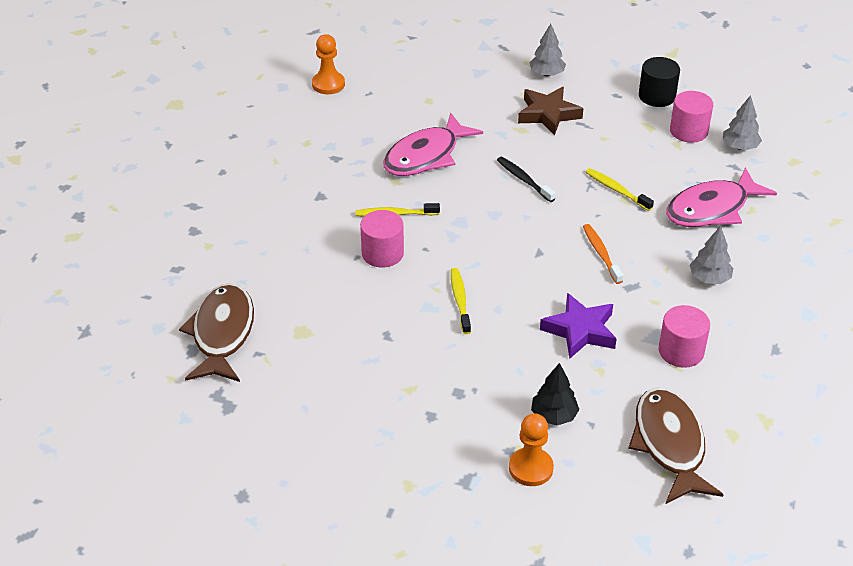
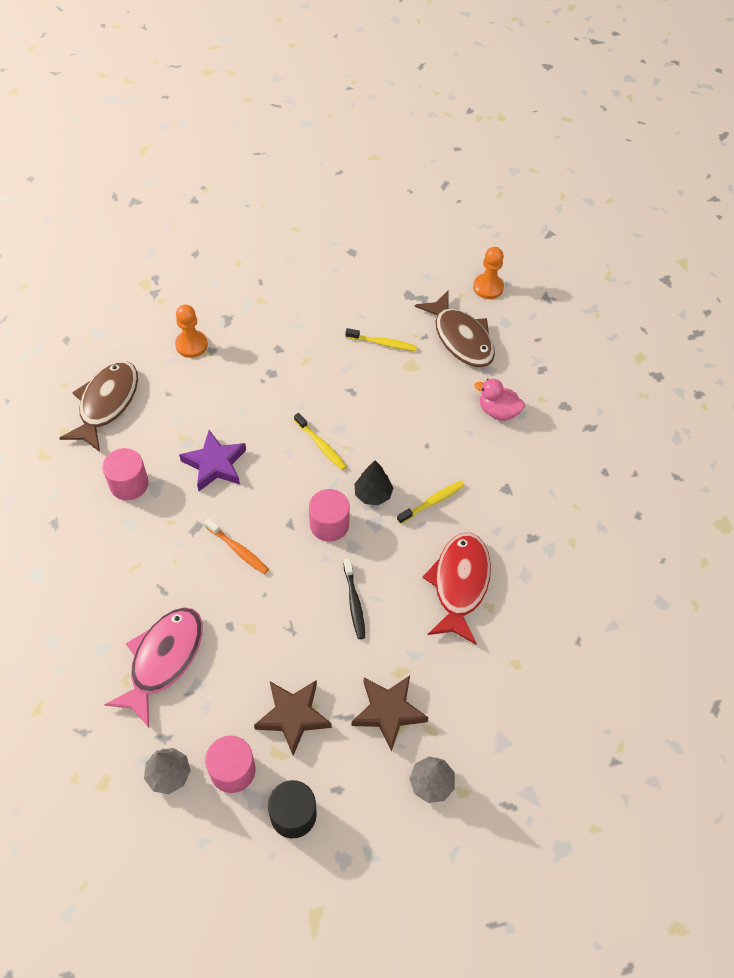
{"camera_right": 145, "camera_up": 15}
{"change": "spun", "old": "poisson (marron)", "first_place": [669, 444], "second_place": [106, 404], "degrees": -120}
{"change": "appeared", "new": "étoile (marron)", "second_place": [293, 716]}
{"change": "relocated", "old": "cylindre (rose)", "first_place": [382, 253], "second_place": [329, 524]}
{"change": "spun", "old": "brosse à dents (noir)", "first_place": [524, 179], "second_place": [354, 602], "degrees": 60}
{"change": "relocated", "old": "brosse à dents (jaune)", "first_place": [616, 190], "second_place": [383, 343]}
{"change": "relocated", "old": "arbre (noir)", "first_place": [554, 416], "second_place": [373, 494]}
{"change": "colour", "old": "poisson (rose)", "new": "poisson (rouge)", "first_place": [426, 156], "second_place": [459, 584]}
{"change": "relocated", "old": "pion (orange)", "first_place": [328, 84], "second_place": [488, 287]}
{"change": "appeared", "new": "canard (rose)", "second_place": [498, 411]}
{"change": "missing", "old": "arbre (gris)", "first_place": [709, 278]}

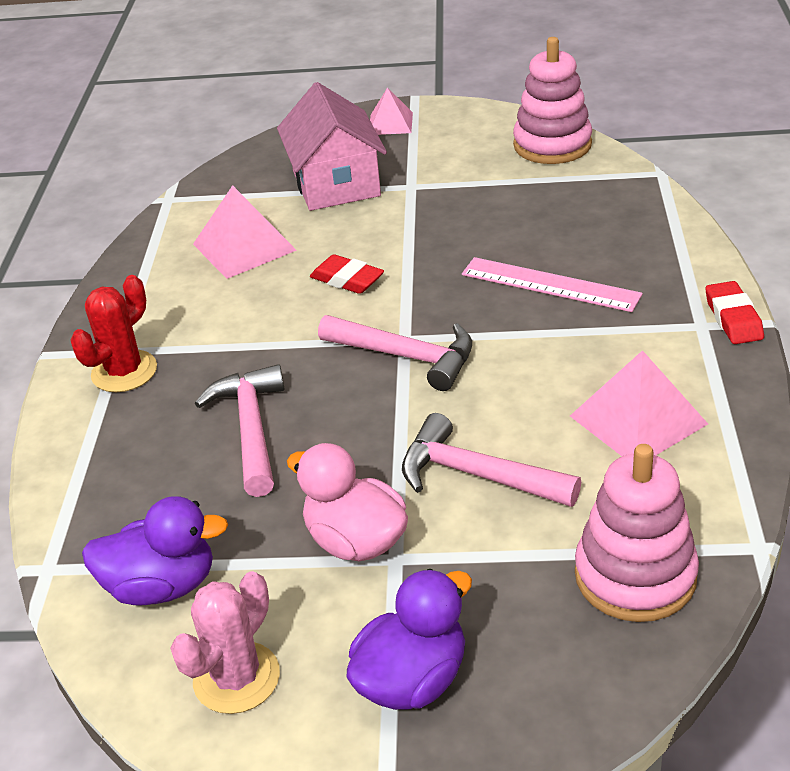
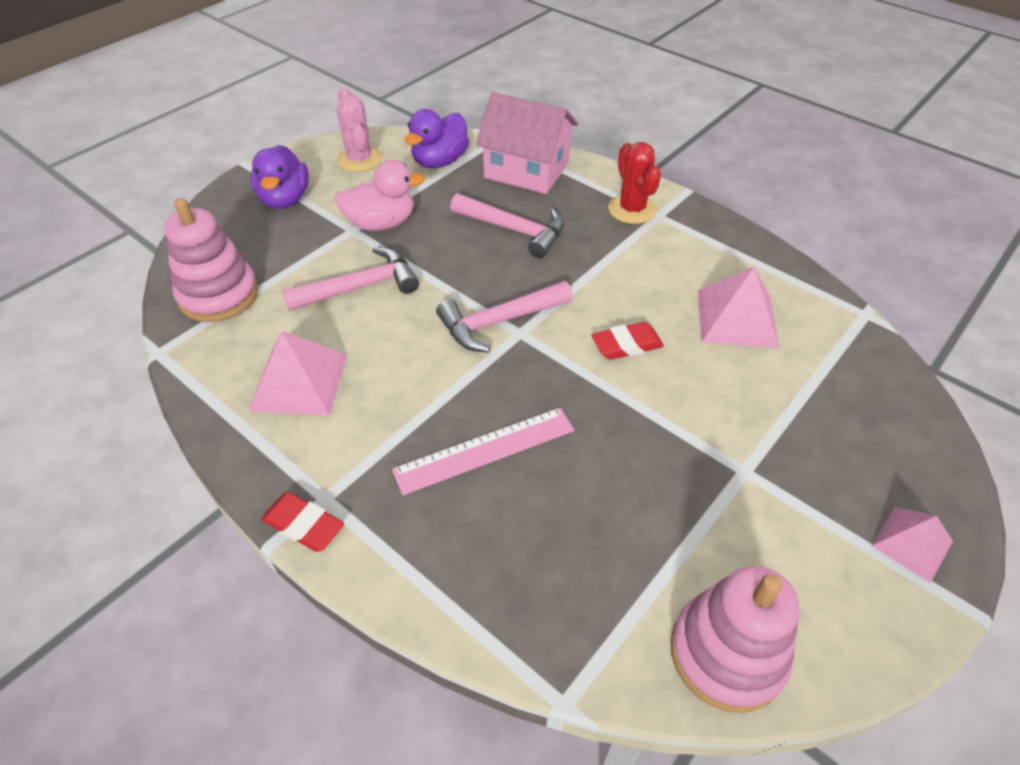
{"camera_right": 125, "camera_up": 10}
{"change": "relocated", "old": "maison (rose)", "first_place": [336, 183], "second_place": [526, 170]}

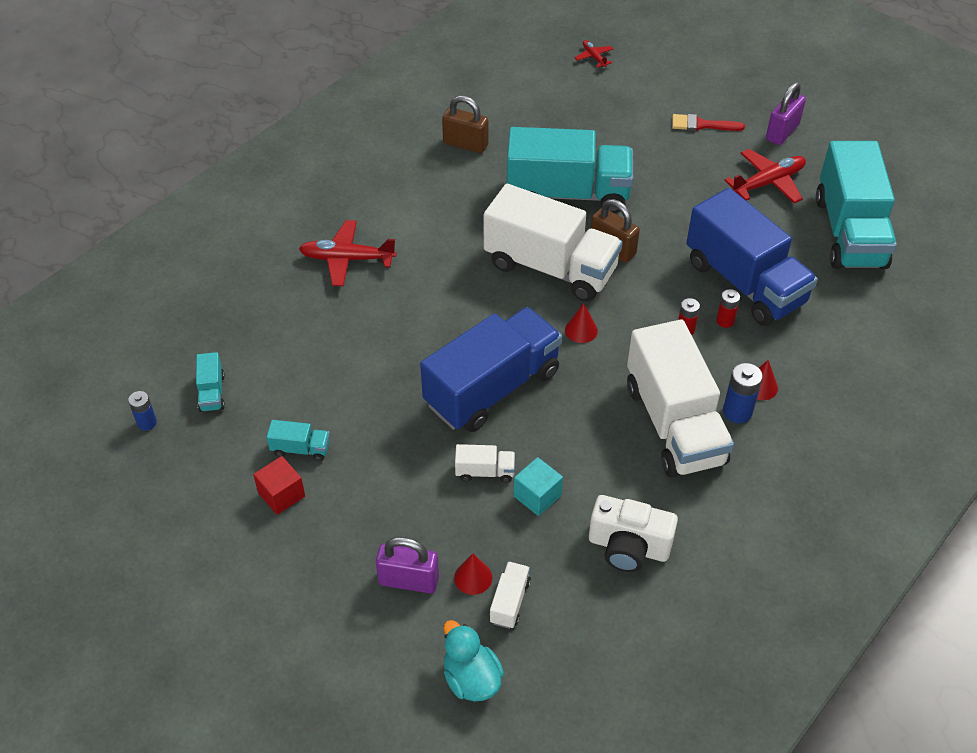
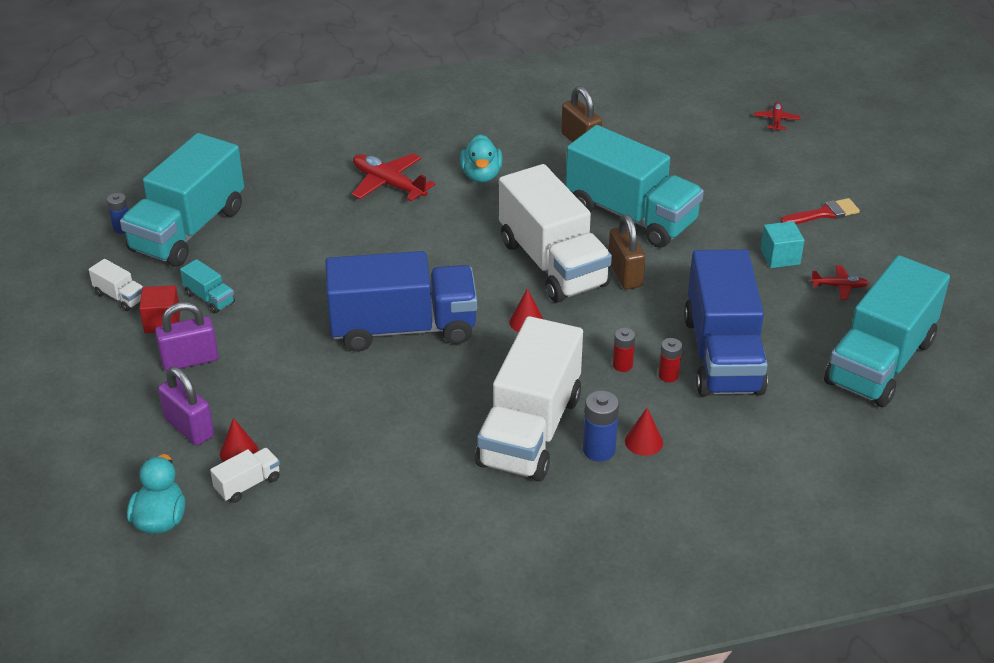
{"camera_right": 35, "camera_up": -10}
{"change": "relocated", "old": "camion (blanc)", "first_place": [485, 471], "second_place": [120, 297]}
{"change": "size", "old": "camion (turquoise)", "first_place": [212, 392], "second_place": [188, 230], "factor": 2.5}
{"change": "relocated", "old": "cadenas (violet)", "first_place": [782, 132], "second_place": [190, 360]}
{"change": "appeared", "new": "canard (turquoise)", "second_place": [481, 175]}
{"change": "relocated", "old": "cube (turquoise)", "first_place": [537, 496], "second_place": [780, 257]}
{"change": "spun", "old": "pinceau (rouge)", "first_place": [701, 125], "second_place": [824, 213], "degrees": 120}
{"change": "size", "old": "avion (rouge)", "first_place": [768, 183], "second_place": [839, 286], "factor": 0.54}
{"change": "missing", "old": "appareil photo (blanc)", "first_place": [628, 547]}

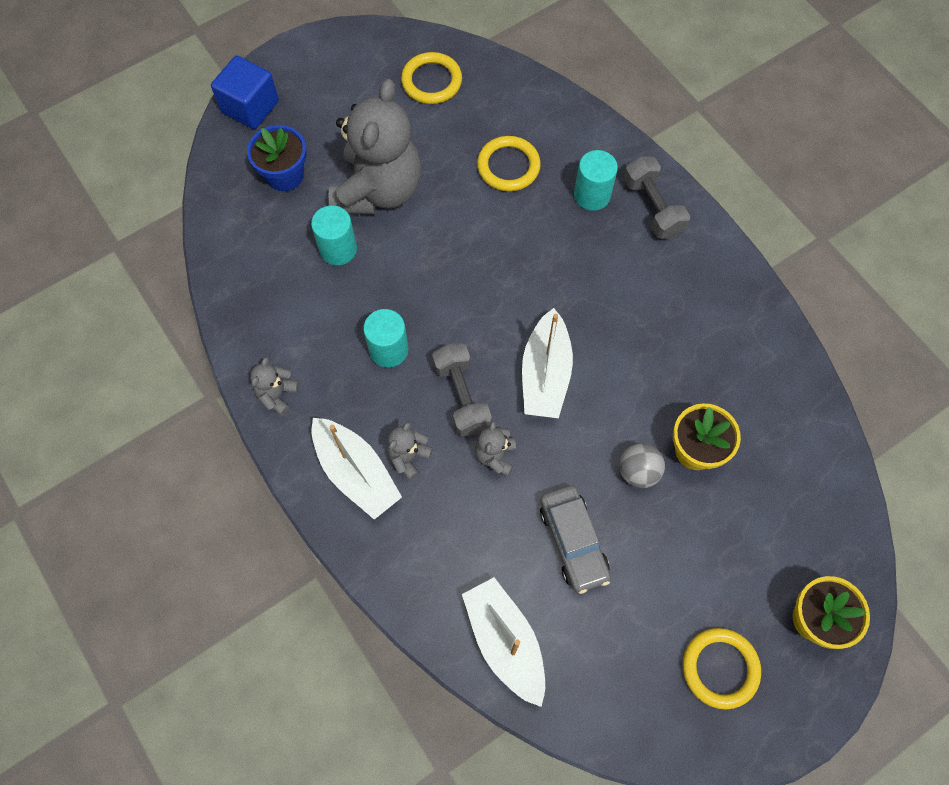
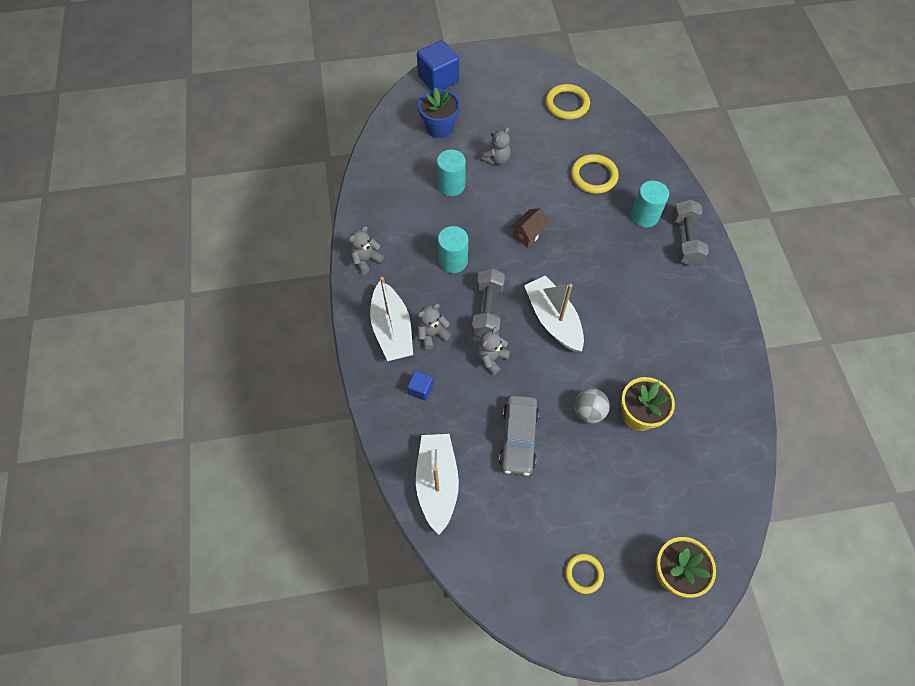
{"camera_right": 25, "camera_up": -5}
{"change": "appeared", "new": "cube (bleu)", "second_place": [421, 389]}
{"change": "size", "old": "ours en peluche (gris)", "first_place": [378, 190], "second_place": [496, 159], "factor": 0.41}
{"change": "appeared", "new": "maison (marron)", "second_place": [528, 234]}
{"change": "spun", "old": "bateau (blanc)", "first_place": [545, 374], "second_place": [553, 319], "degrees": 120}
{"change": "size", "old": "anneau (jaune)", "first_place": [720, 668], "second_place": [583, 574], "factor": 0.62}

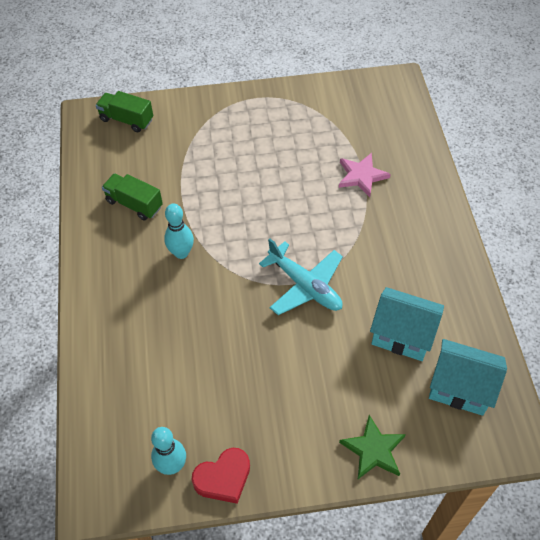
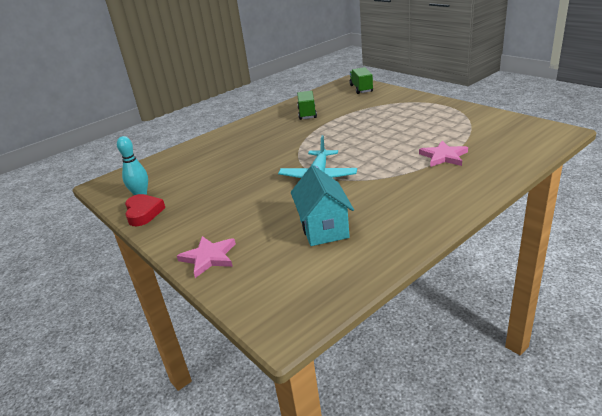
{"camera_right": 60, "camera_up": -25}
{"change": "spun", "old": "cœur (rouge)", "first_place": [223, 478], "second_place": [143, 213], "degrees": -135}
{"change": "colour", "old": "étoile (vert)", "new": "étoile (rose)", "first_place": [373, 450], "second_place": [209, 257]}
{"change": "missing", "old": "quille (turquoise)", "first_place": [181, 253]}
{"change": "missing", "old": "maison (turquoise)", "first_place": [460, 388]}

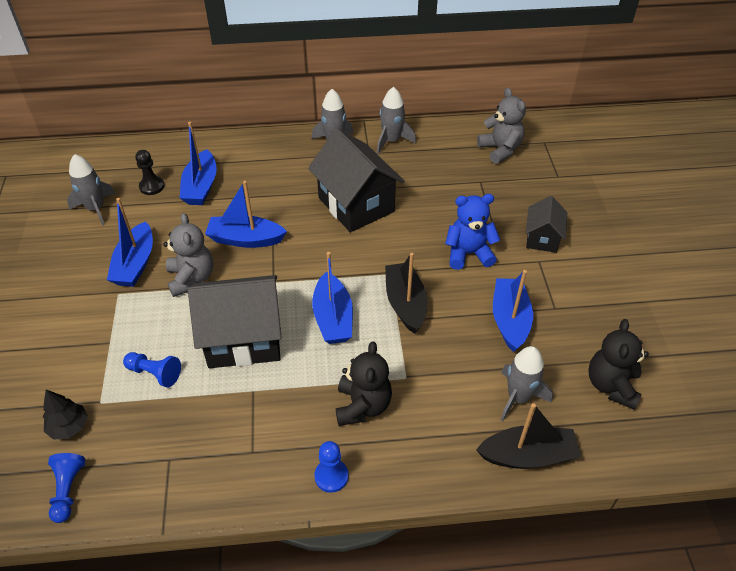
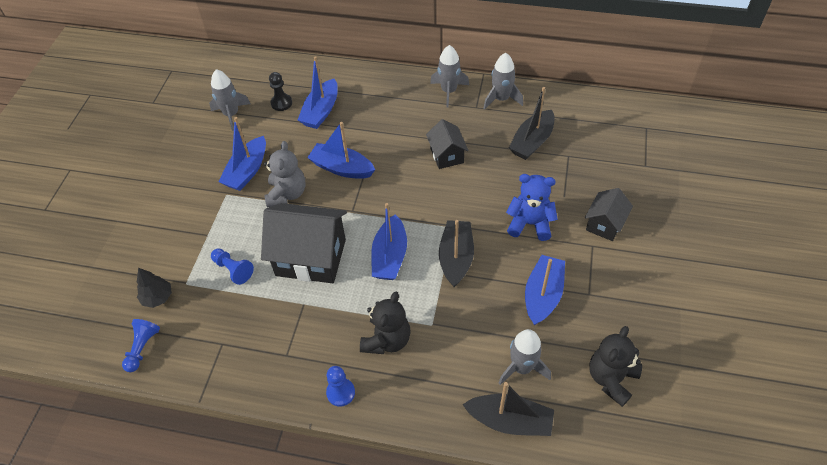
{"camera_right": 20, "camera_up": 5}
{"change": "size", "old": "maison (noir)", "first_place": [356, 205], "second_place": [446, 155], "factor": 0.54}
{"change": "appeared", "new": "bateau (noir)", "second_place": [532, 142]}
{"change": "missing", "old": "ours en peluche (gris)", "first_place": [500, 150]}

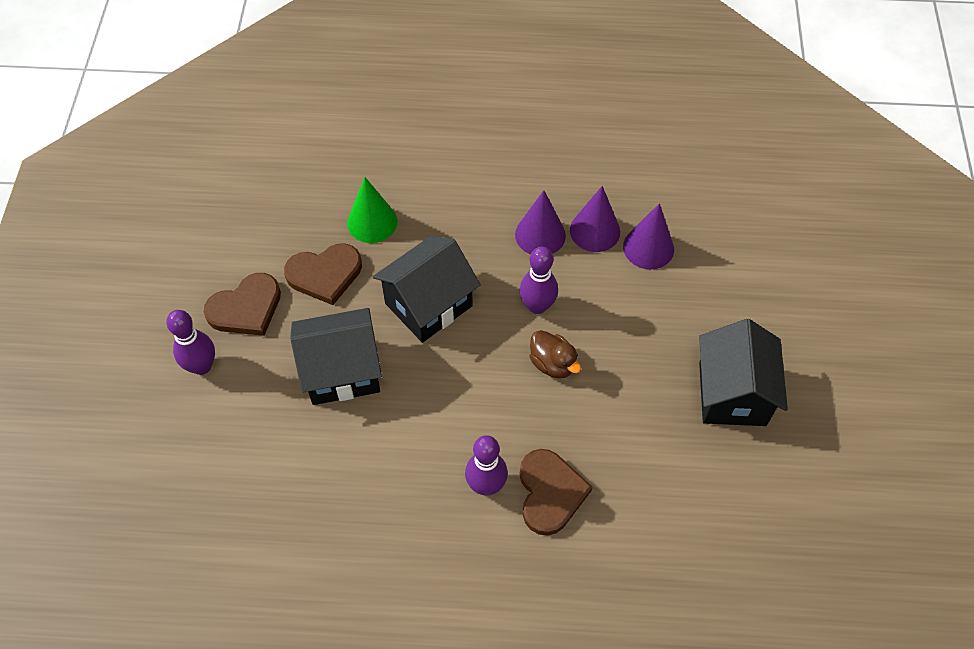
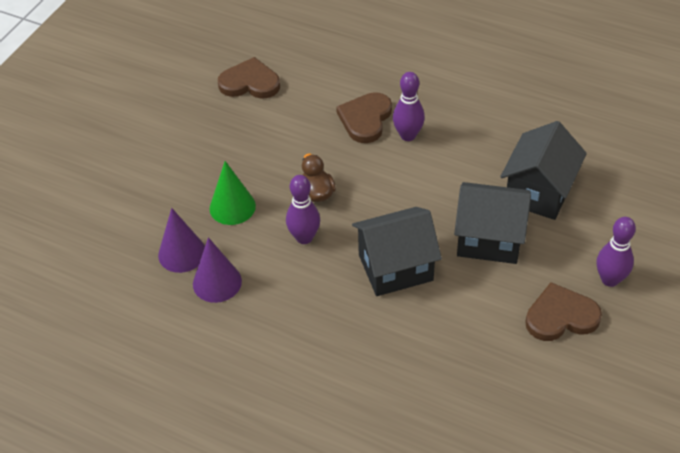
{"camera_right": -155, "camera_up": -10}
{"change": "relocated", "old": "cône (vert)", "first_place": [372, 222], "second_place": [232, 207]}
{"change": "relocated", "old": "cœur (marron)", "first_place": [325, 274], "second_place": [250, 83]}
{"change": "relocated", "old": "maison (noir)", "first_place": [732, 394], "second_place": [539, 192]}
{"change": "missing", "old": "cône (violet)", "first_place": [540, 235]}

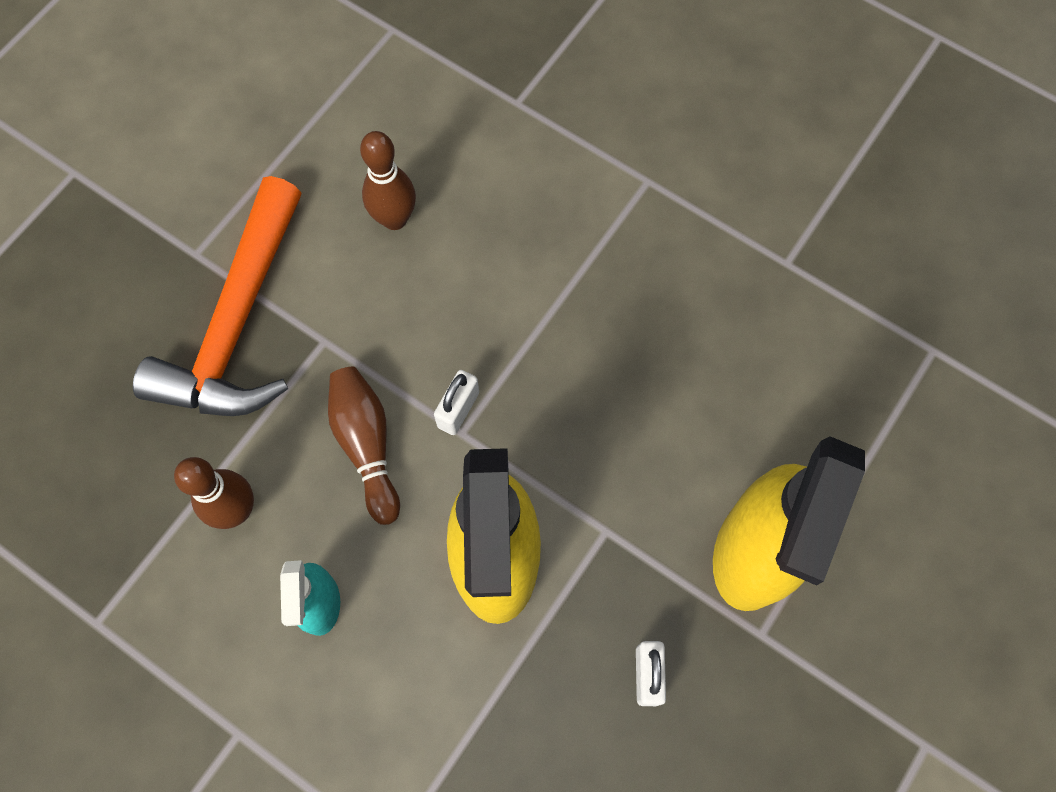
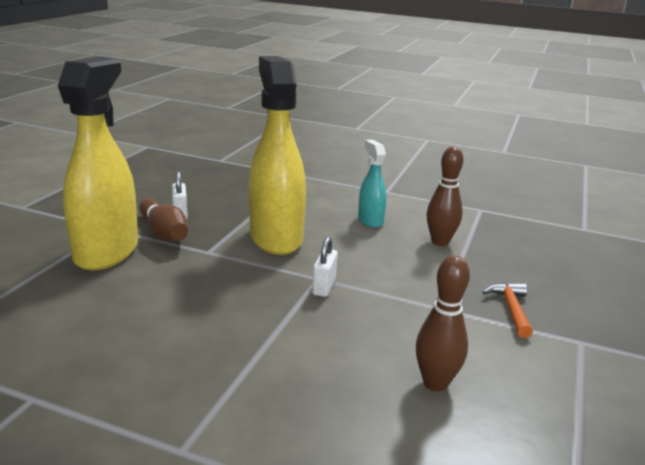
{"camera_right": 165, "camera_up": -45}
{"change": "relocated", "old": "quille (marron)", "first_place": [367, 445], "second_place": [164, 233]}
{"change": "size", "old": "marteau (orange)", "first_place": [237, 324], "second_place": [511, 309], "factor": 0.42}

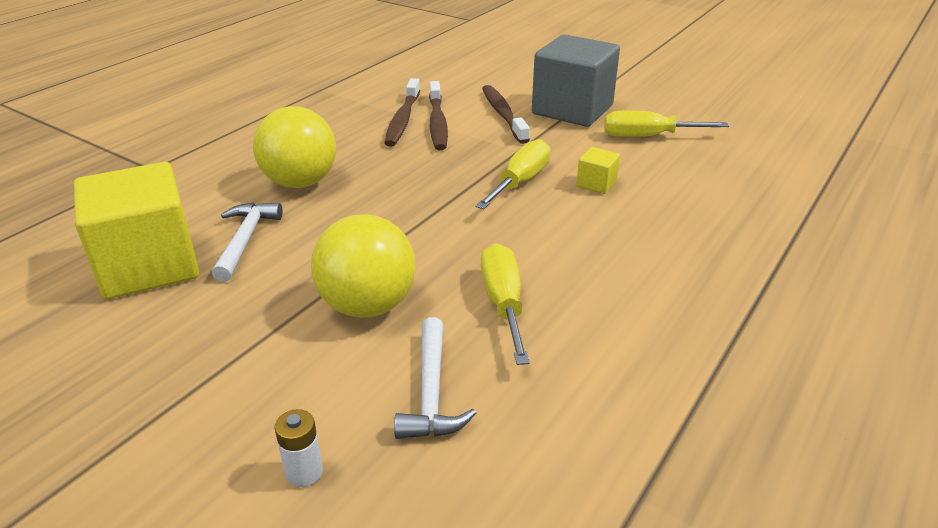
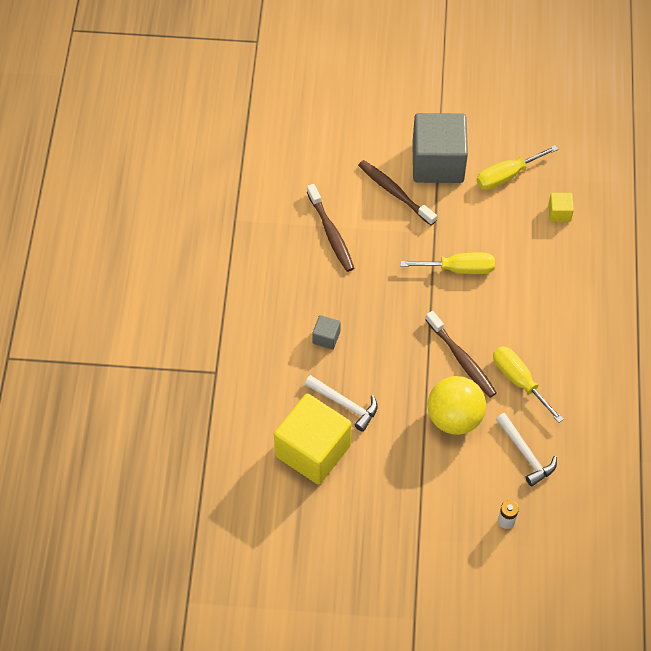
{"camera_right": -30, "camera_up": 25}
{"change": "spun", "old": "marteau (blanc)", "first_place": [245, 240], "second_place": [345, 404], "degrees": 150}
{"change": "exchanged", "old": "balle (jaune)", "new": "cube (gris)", "first_place": [300, 182], "second_place": [326, 337]}
{"change": "spun", "old": "tournevis (jaune)", "first_place": [520, 181], "second_place": [459, 269], "degrees": 90}
{"change": "relocated", "old": "brosse à dents (marron)", "first_place": [437, 123], "second_place": [462, 359]}
{"change": "relocated", "old": "cube (jaune)", "first_place": [596, 184], "second_place": [559, 213]}

